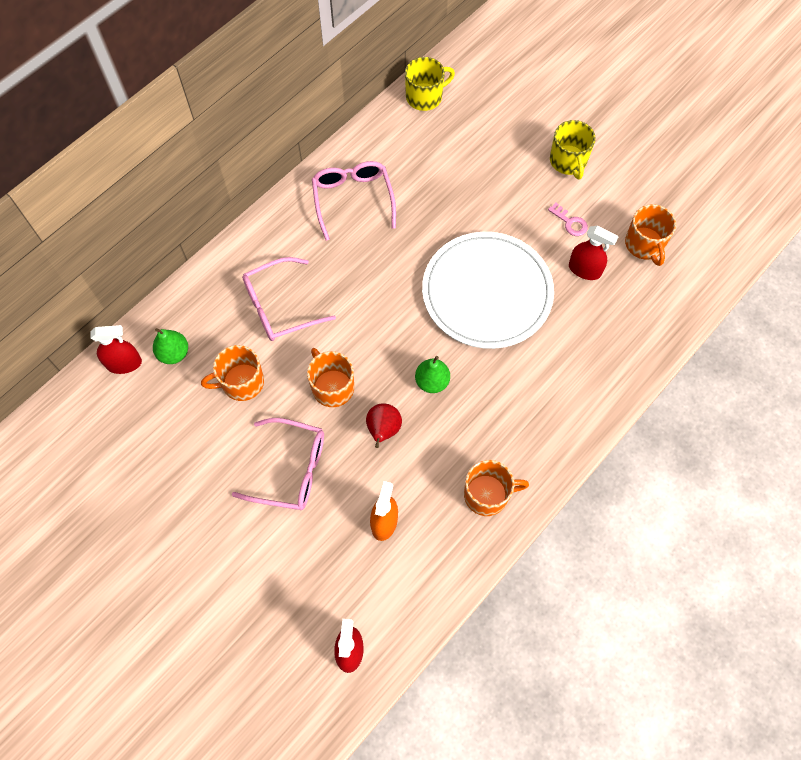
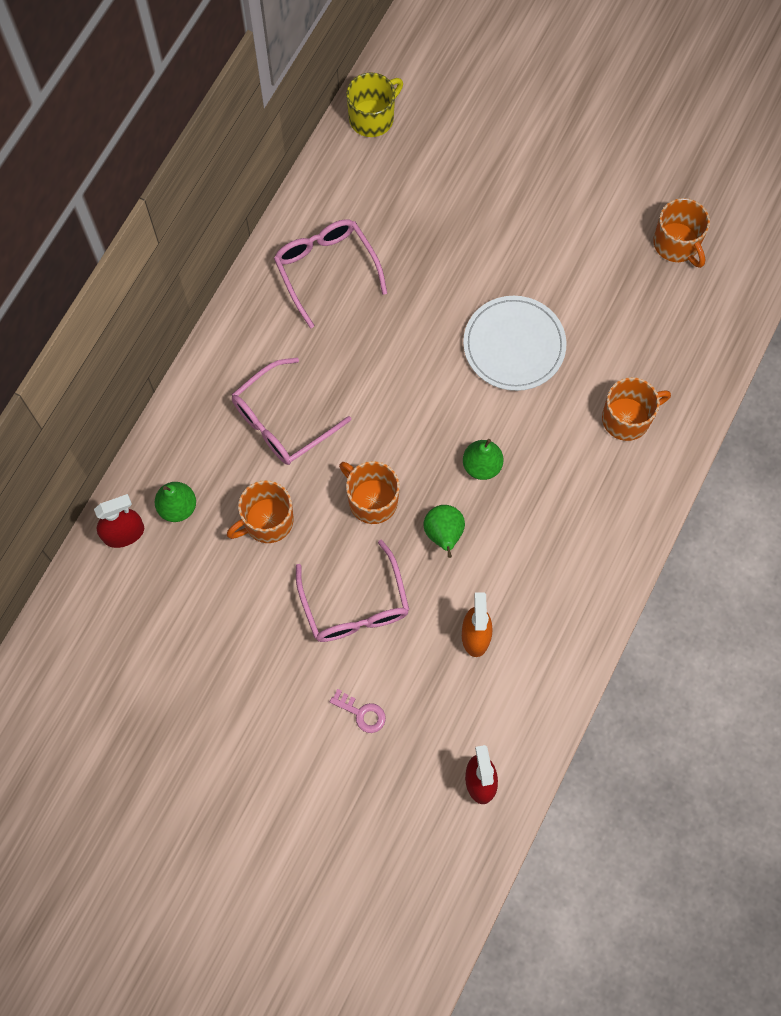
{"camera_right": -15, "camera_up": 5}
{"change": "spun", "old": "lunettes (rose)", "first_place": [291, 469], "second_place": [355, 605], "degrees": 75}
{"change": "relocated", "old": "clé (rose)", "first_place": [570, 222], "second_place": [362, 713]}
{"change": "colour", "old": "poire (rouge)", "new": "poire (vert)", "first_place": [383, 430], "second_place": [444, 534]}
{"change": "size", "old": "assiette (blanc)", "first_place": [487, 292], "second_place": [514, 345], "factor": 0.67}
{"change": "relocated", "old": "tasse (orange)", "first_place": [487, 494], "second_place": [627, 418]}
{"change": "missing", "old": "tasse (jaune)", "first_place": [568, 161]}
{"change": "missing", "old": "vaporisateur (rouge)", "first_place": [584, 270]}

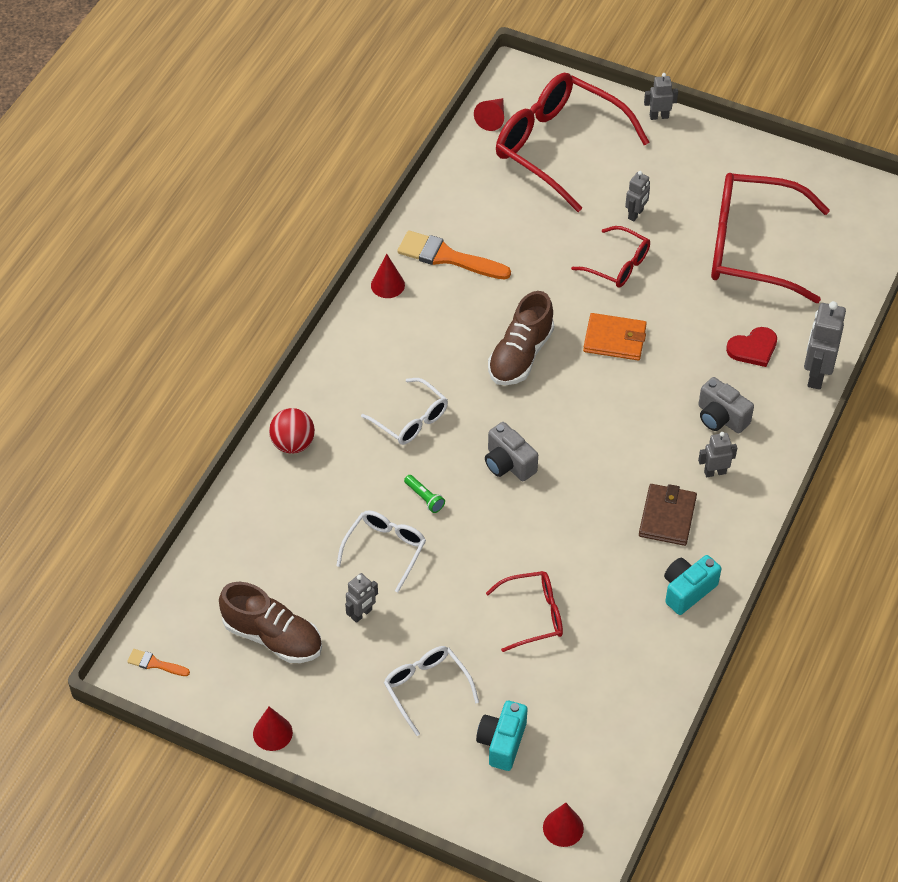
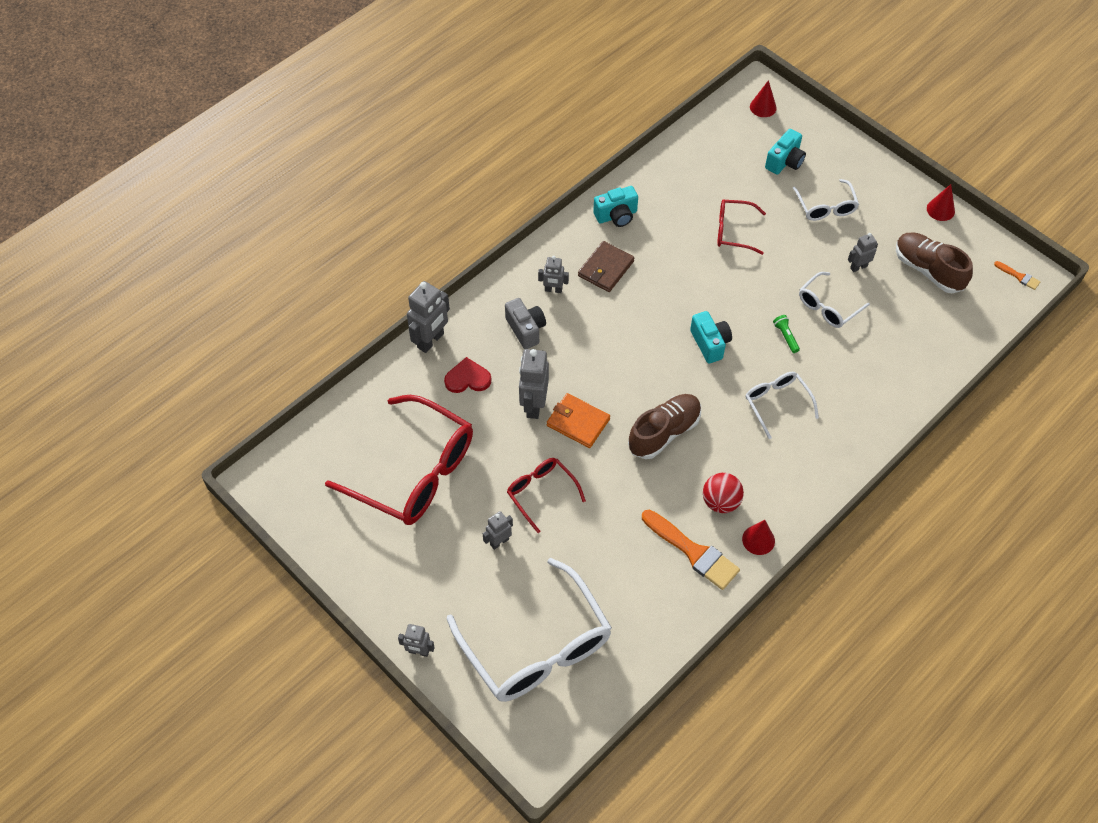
{"camera_right": -160, "camera_up": 5}
{"change": "colour", "old": "lunettes (rouge)", "new": "lunettes (blanc)", "first_place": [558, 147], "second_place": [537, 647]}
{"change": "appeared", "new": "robot (gris)", "second_place": [533, 405]}
{"change": "colour", "old": "appareil photo (gris)", "new": "appareil photo (turquoise)", "first_place": [508, 464], "second_place": [710, 343]}
{"change": "relocated", "old": "balle (rouge)", "first_place": [293, 444], "second_place": [720, 502]}
{"change": "missing", "old": "cône (rouge)", "first_place": [492, 118]}

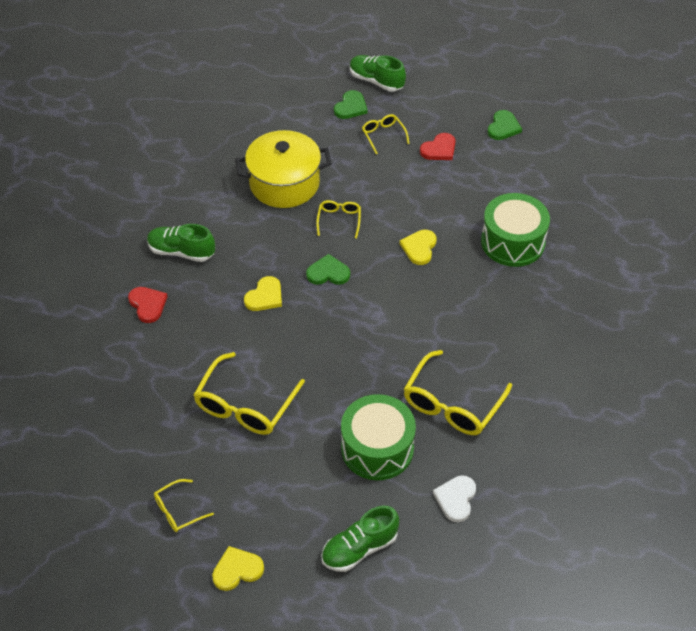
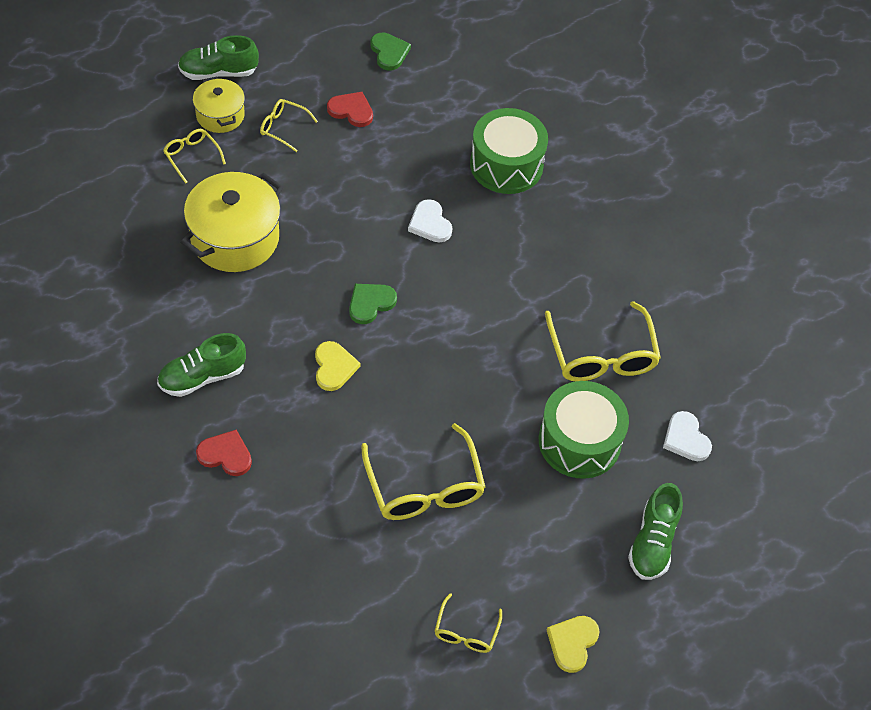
{"camera_right": -45, "camera_up": 5}
{"change": "relocated", "old": "lunettes (jaune)", "first_place": [339, 220], "second_place": [192, 156]}
{"change": "exchanged", "old": "cœur (vert)", "new": "marmite (jaune)", "first_place": [351, 107], "second_place": [220, 115]}
{"change": "spun", "old": "cœur (rouge)", "first_place": [439, 149], "second_place": [351, 110], "degrees": -75}
{"change": "colour", "old": "cœur (jaune)", "new": "cœur (blanc)", "first_place": [419, 248], "second_place": [430, 223]}

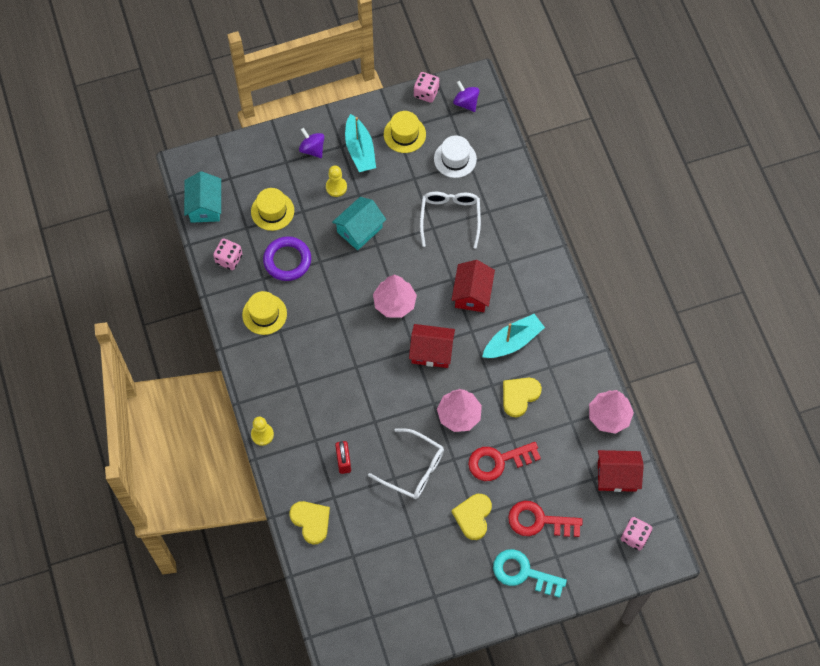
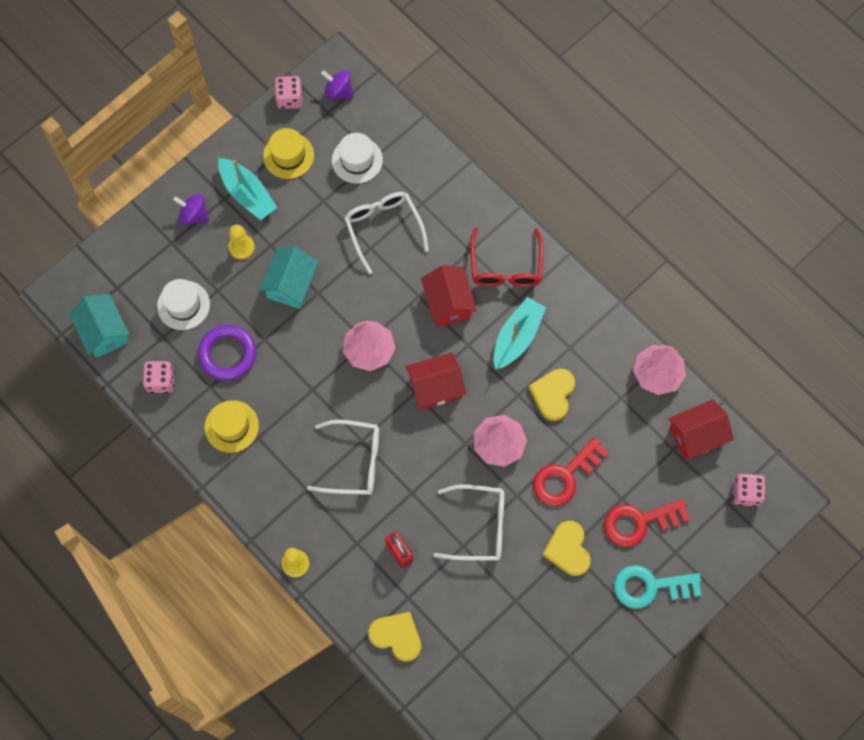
{"camera_right": -25, "camera_up": 5}
{"change": "colour", "old": "chapeau (jaune)", "new": "chapeau (blanc)", "first_place": [272, 211], "second_place": [183, 305]}
{"change": "appeared", "new": "lunettes (blanc)", "second_place": [353, 461]}
{"change": "appeared", "new": "lunettes (rouge)", "second_place": [506, 266]}

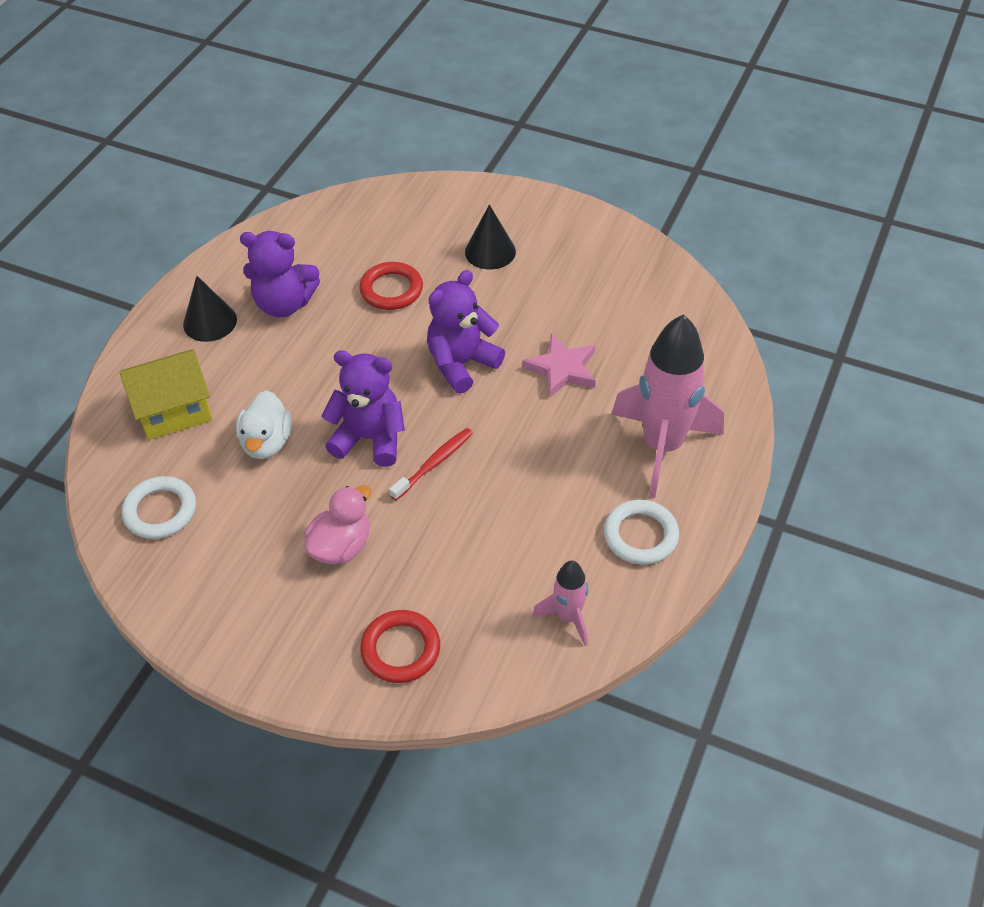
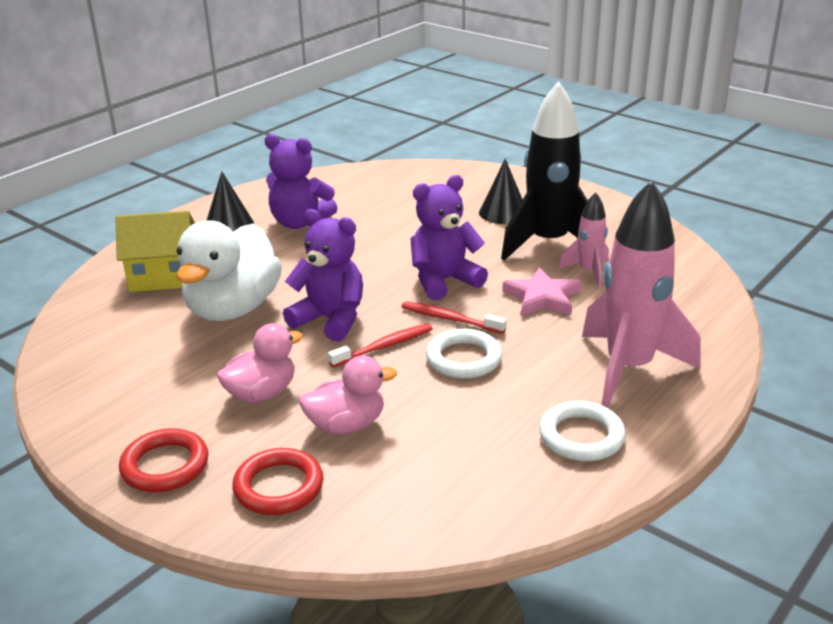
{"camera_right": 15, "camera_up": -20}
{"change": "relocated", "old": "anneau (rouge)", "first_place": [391, 290], "second_place": [165, 466]}
{"change": "size", "old": "canard (blanc)", "first_place": [267, 442], "second_place": [233, 308], "factor": 1.72}
{"change": "appeared", "new": "canard (rose)", "second_place": [346, 425]}
{"change": "appeared", "new": "brosse à dents (rouge)", "second_place": [450, 319]}
{"change": "relocated", "old": "anneau (blanc)", "first_place": [160, 511], "second_place": [463, 359]}
{"change": "appeared", "new": "fusée (noir)", "second_place": [548, 243]}
{"change": "relocated", "old": "fusée (rose)", "first_place": [568, 617], "second_place": [588, 272]}

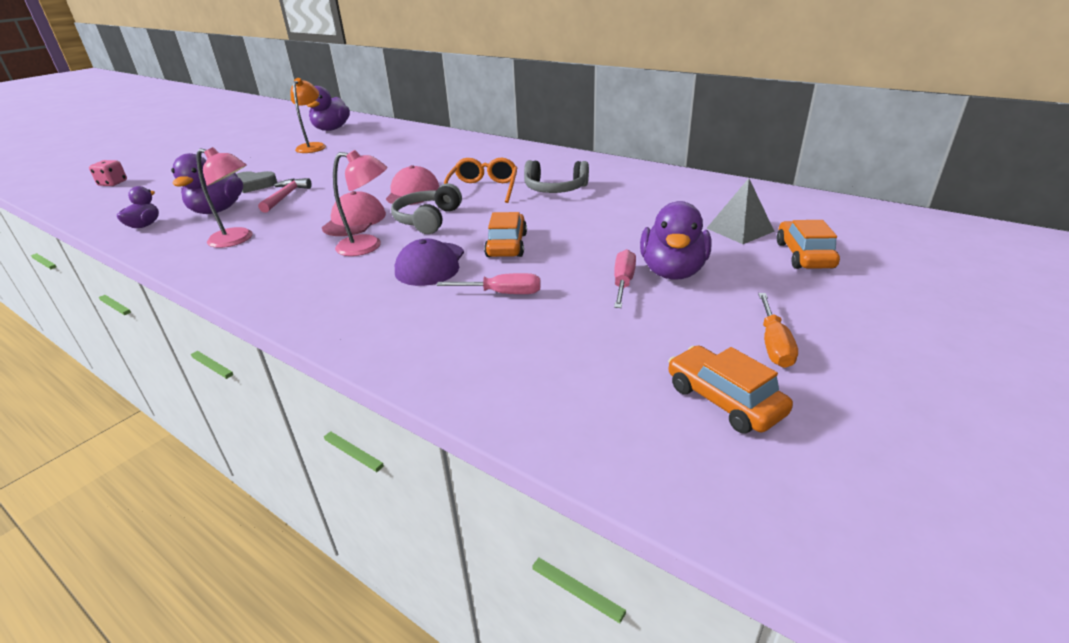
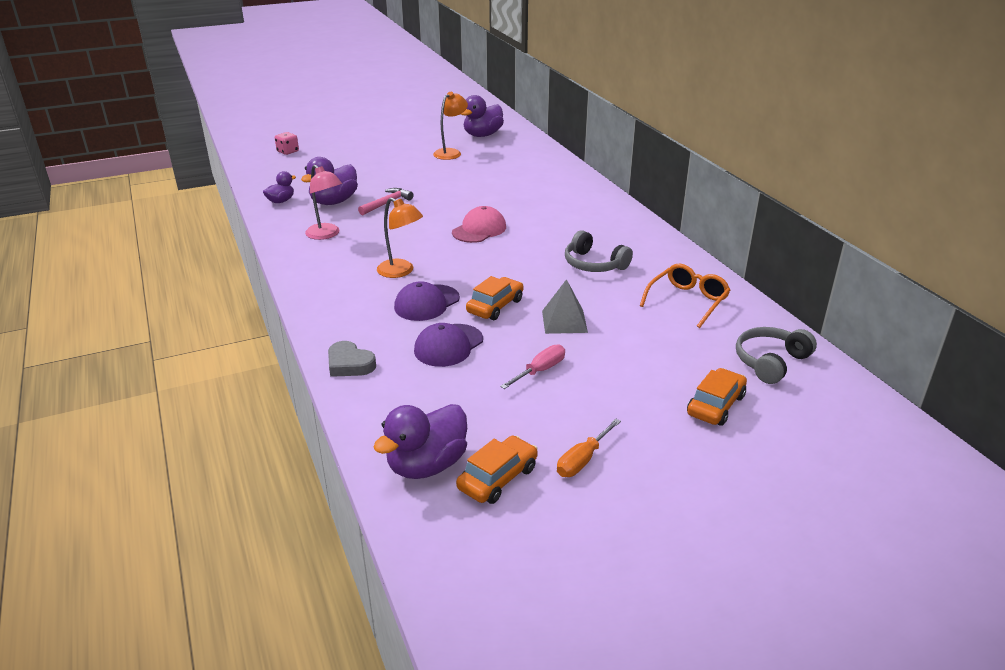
{"camera_right": 30, "camera_up": 0}
{"change": "relocated", "old": "cœur (gris)", "first_place": [254, 185], "second_place": [349, 364]}
{"change": "relocated", "old": "canard (violet)", "first_place": [672, 272], "second_place": [427, 465]}
{"change": "colour", "old": "lampe (rose)", "new": "lampe (orange)", "first_place": [368, 246], "second_place": [401, 271]}
{"change": "exchanged", "old": "tournevis (rose)", "new": "casquette (violet)", "first_place": [502, 293], "second_place": [448, 345]}
{"change": "spun", "old": "voiture (orange)", "first_place": [724, 400], "second_place": [498, 478], "degrees": 45}
{"change": "relocated", "old": "pyramide (gris)", "first_place": [740, 230], "second_place": [564, 321]}
{"change": "relocated", "old": "lunettes (orange)", "first_place": [483, 189], "second_place": [687, 301]}
{"change": "relocated", "old": "casque audio (gris)", "first_place": [428, 220], "second_place": [770, 362]}
{"change": "missing", "old": "casquette (rose)", "first_place": [354, 221]}

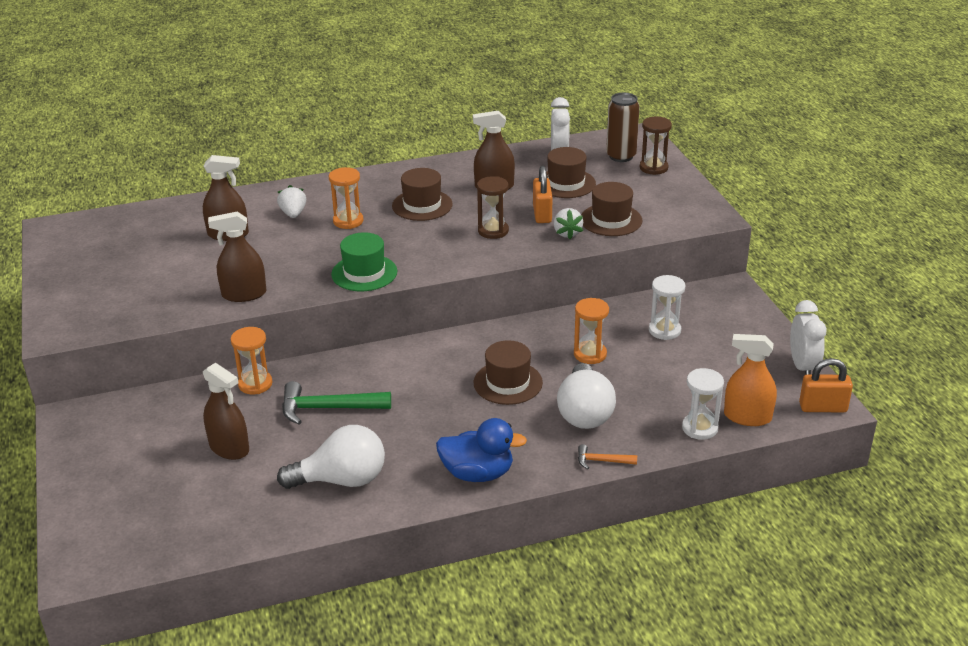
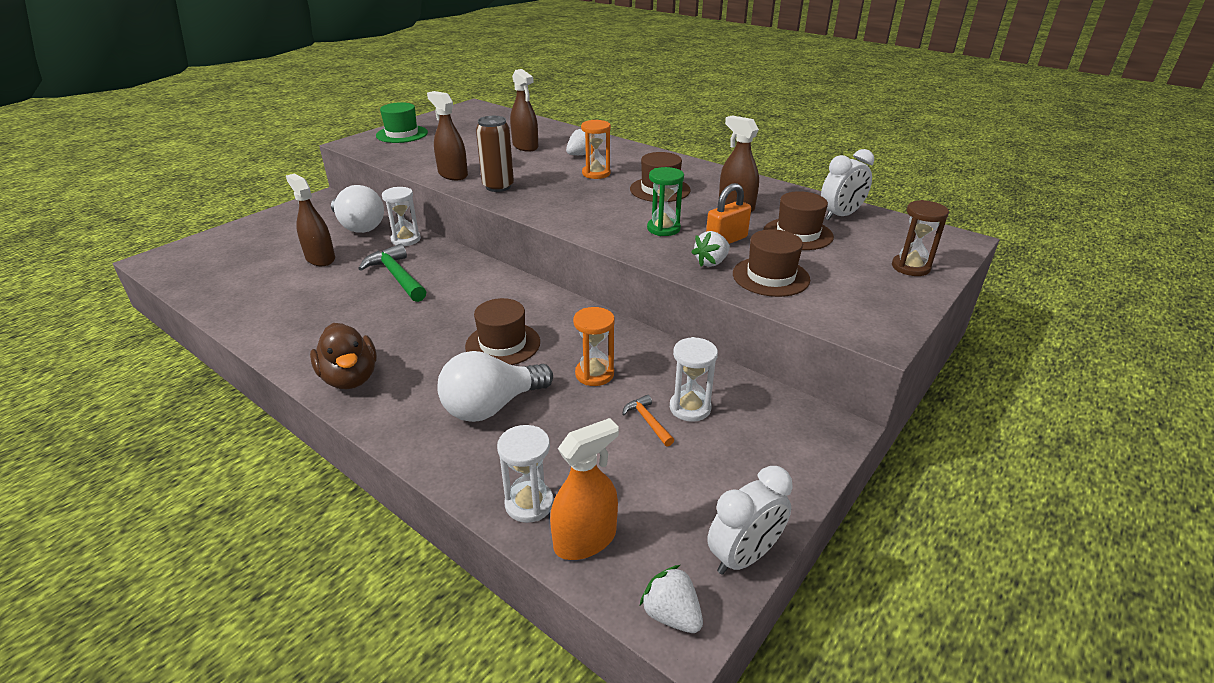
{"camera_right": 55, "camera_up": 0}
{"change": "spun", "old": "vaporisateur (marron)", "first_place": [229, 448], "second_place": [320, 258], "degrees": 135}
{"change": "colour", "old": "canard (bleu)", "new": "canard (marron)", "first_place": [477, 473], "second_place": [350, 378]}
{"change": "relocated", "old": "ampoule (blanc)", "first_place": [341, 480], "second_place": [359, 226]}
{"change": "relocated", "old": "chapeau (vert)", "first_place": [364, 273], "second_place": [402, 134]}
{"change": "colour", "old": "sablier (orange)", "new": "sablier (blanc)", "first_place": [255, 384], "second_place": [406, 239]}
{"change": "relocated", "old": "canette (marron)", "first_place": [621, 156], "second_place": [498, 187]}
{"change": "spun", "old": "vaporisateur (orange)", "first_place": [747, 417], "second_place": [585, 540], "degrees": 75}
{"change": "relocated", "old": "marteau (orange)", "first_place": [602, 461], "second_place": [647, 421]}
{"change": "exchanged", "old": "cadenas (orange)", "new": "fraise (blanc)", "first_place": [823, 407], "second_place": [671, 615]}
{"change": "colour", "old": "sablier (marron)", "new": "sablier (vert)", "first_place": [493, 231], "second_place": [663, 229]}

